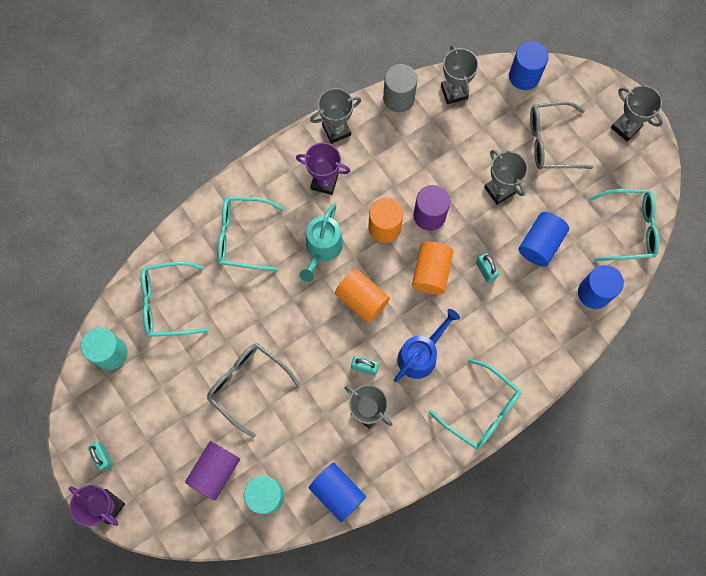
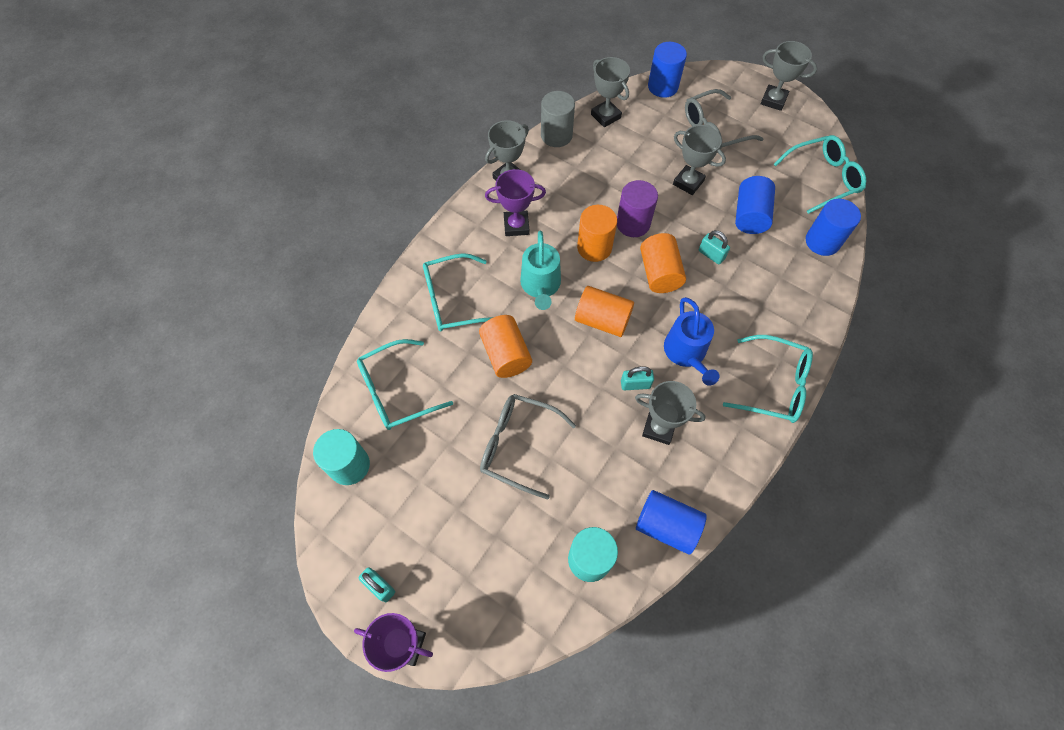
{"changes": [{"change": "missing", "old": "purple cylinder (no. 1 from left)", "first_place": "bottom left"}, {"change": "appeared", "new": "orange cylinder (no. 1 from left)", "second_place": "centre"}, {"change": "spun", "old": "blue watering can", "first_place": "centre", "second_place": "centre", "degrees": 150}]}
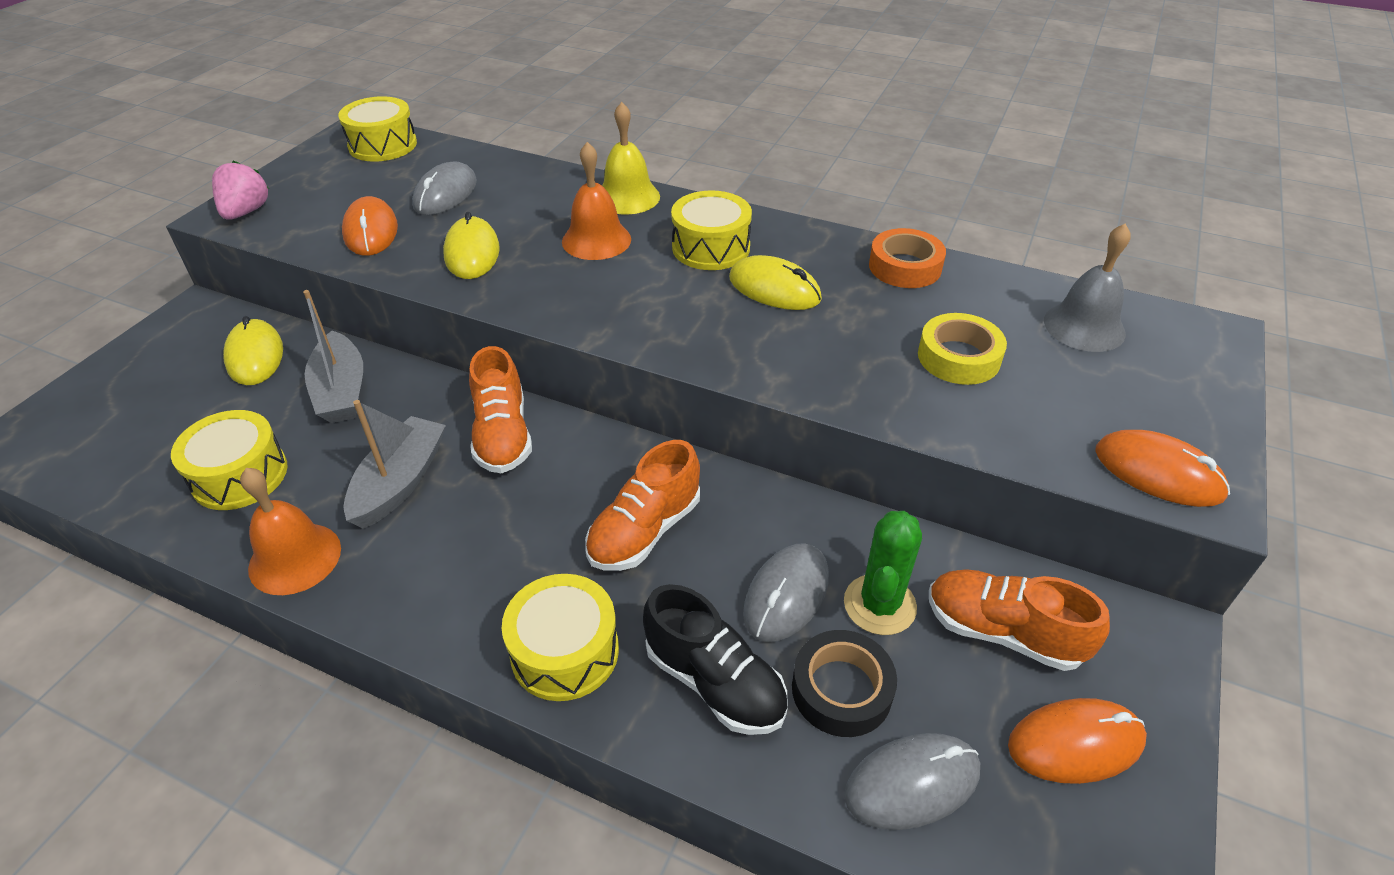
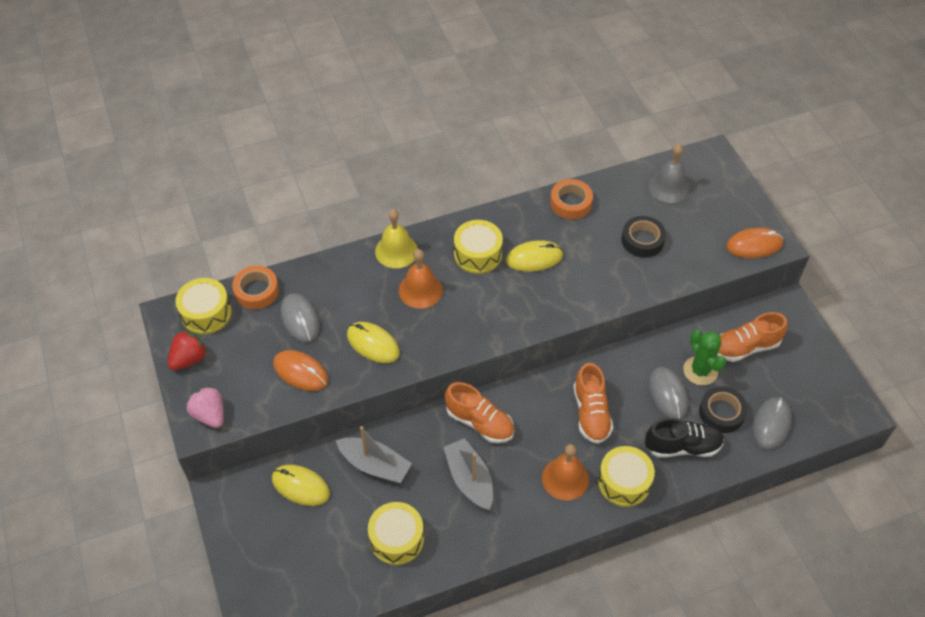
{"changes": [{"change": "missing", "old": "orange mouse (no. 2 from left)", "first_place": "bottom right"}, {"change": "appeared", "new": "red strawberry", "second_place": "middle left"}, {"change": "appeared", "new": "orange tape (no. 1 from left)", "second_place": "middle left"}, {"change": "relocated", "old": "orange bell (no. 1 from left in the first image)", "new": "orange bell (no. 2 from left)", "first_place": "middle left", "second_place": "bottom centre"}, {"change": "colour", "old": "yellow tape", "new": "black tape (no. 1 from left)", "first_place": "middle right", "second_place": "middle right"}]}
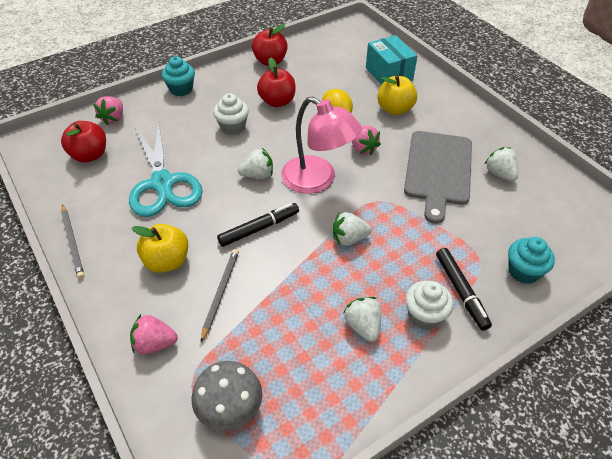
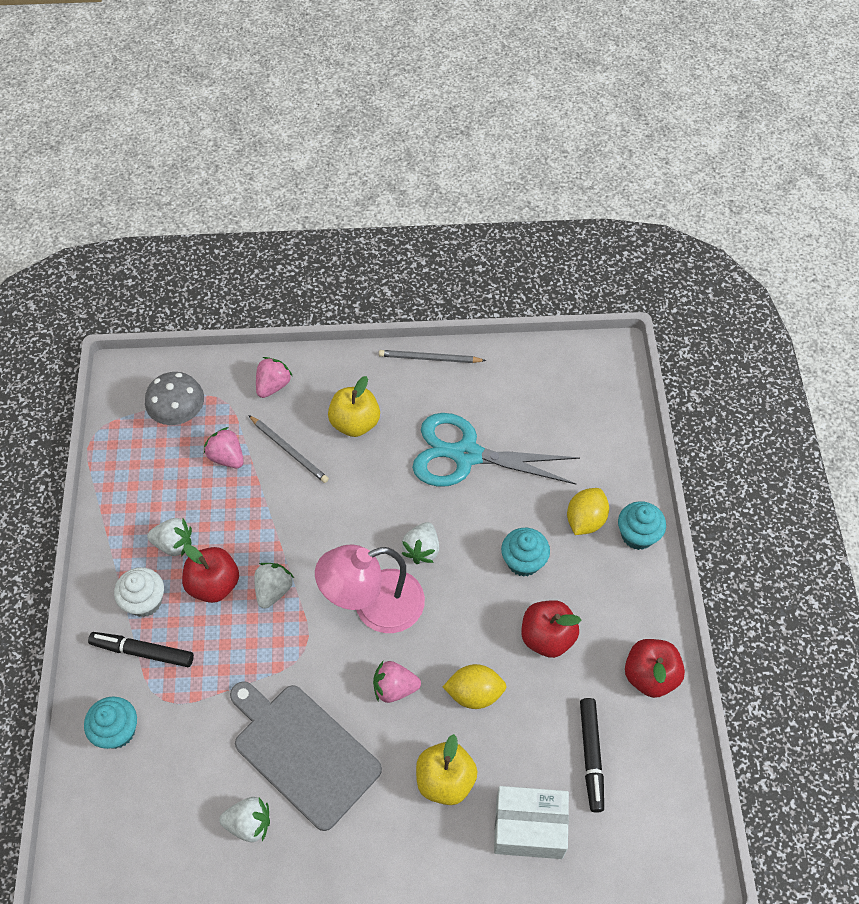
{"changes": [{"change": "appeared", "new": "yellow lemon (no. 2 from left)", "second_place": "middle right"}, {"change": "relocated", "old": "red apple (no. 1 from left)", "first_place": "top left", "second_place": "middle left"}, {"change": "relocated", "old": "pink strawberry (no. 1 from left)", "first_place": "top left", "second_place": "middle left"}, {"change": "relocated", "old": "black marker (no. 1 from left in the first image)", "new": "black marker (no. 2 from left)", "first_place": "centre", "second_place": "bottom right"}, {"change": "colour", "old": "white cupcake (no. 1 from left)", "new": "turquoise cupcake (no. 2 from left)", "first_place": "top centre", "second_place": "centre"}, {"change": "colour", "old": "turquoise box", "new": "white box", "first_place": "top centre", "second_place": "bottom centre"}]}
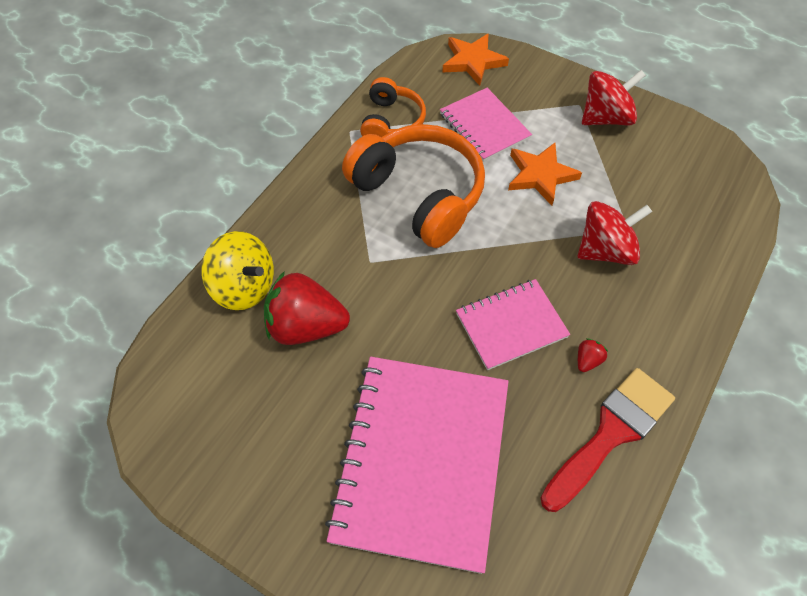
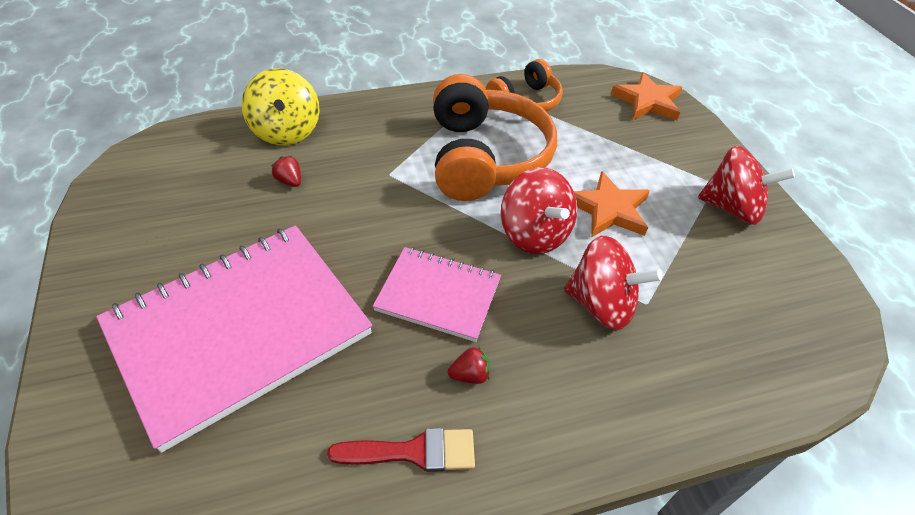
{"changes": [{"change": "missing", "old": "pink notebook (no. 2 from left)", "first_place": "top centre"}, {"change": "appeared", "new": "red spinning top (no. 1 from left)", "second_place": "centre"}, {"change": "size", "old": "red strawberry (no. 1 from left)", "first_place": "centre", "second_place": "top left", "factor": 0.4}, {"change": "size", "old": "red brush", "first_place": "bottom right", "second_place": "bottom centre", "factor": 0.63}]}
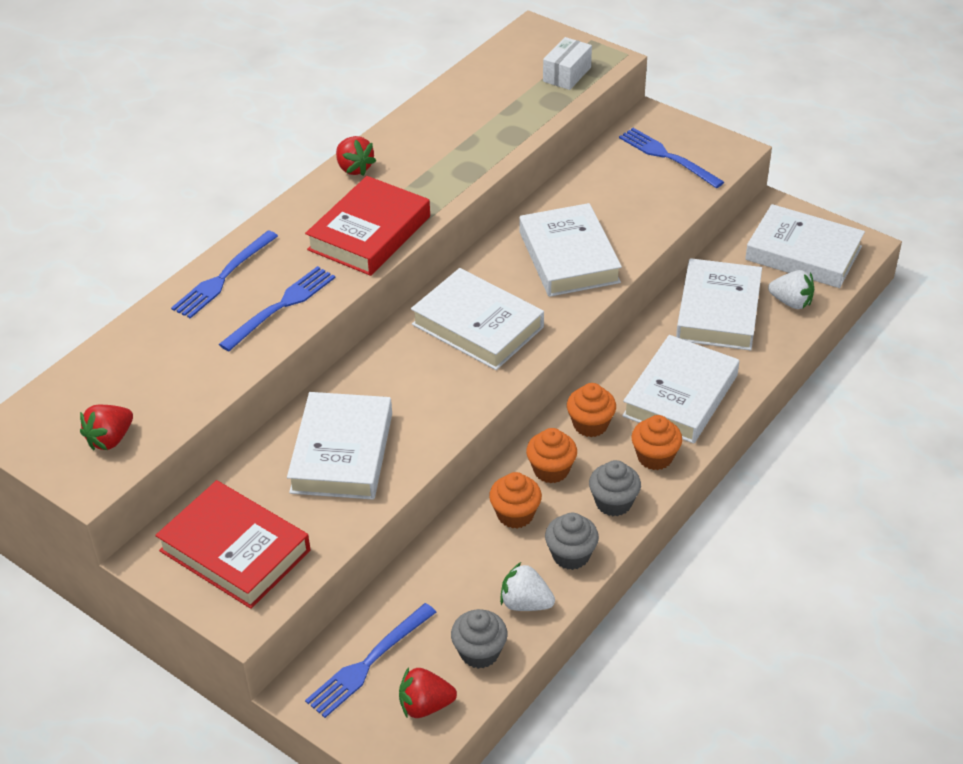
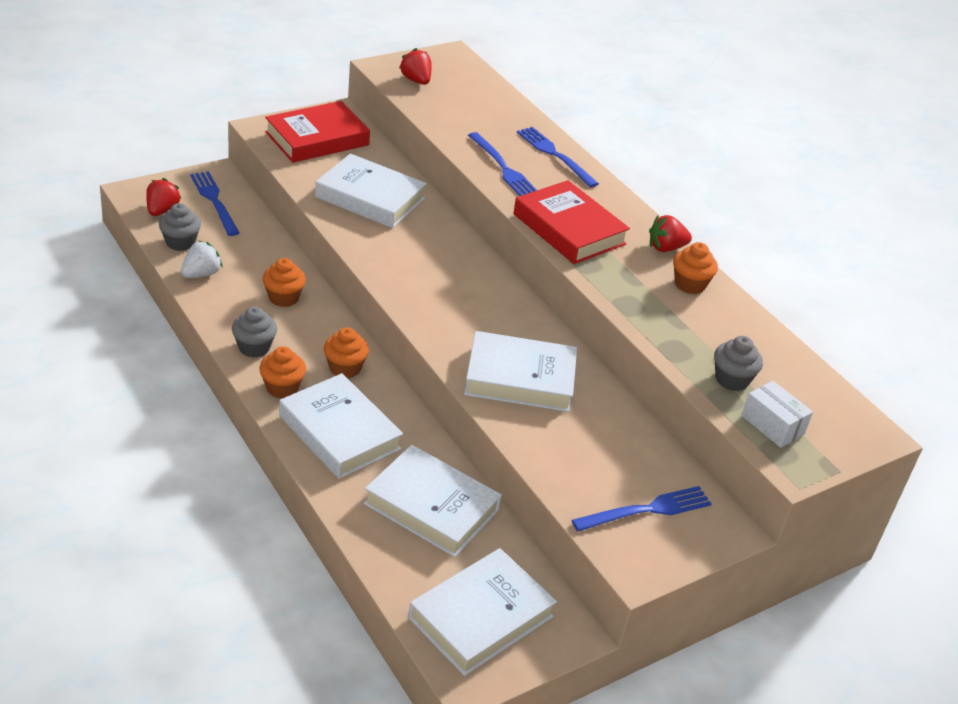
{"changes": [{"change": "missing", "old": "white book (no. 2 from left)", "first_place": "centre"}, {"change": "missing", "old": "white strawberry (no. 2 from left)", "first_place": "middle right"}, {"change": "relocated", "old": "orange cupcake (no. 2 from left in the first image)", "new": "orange cupcake (no. 4 from left)", "first_place": "centre", "second_place": "middle right"}, {"change": "relocated", "old": "grey cupcake (no. 2 from left in the first image)", "new": "grey cupcake (no. 3 from left)", "first_place": "bottom centre", "second_place": "middle right"}]}
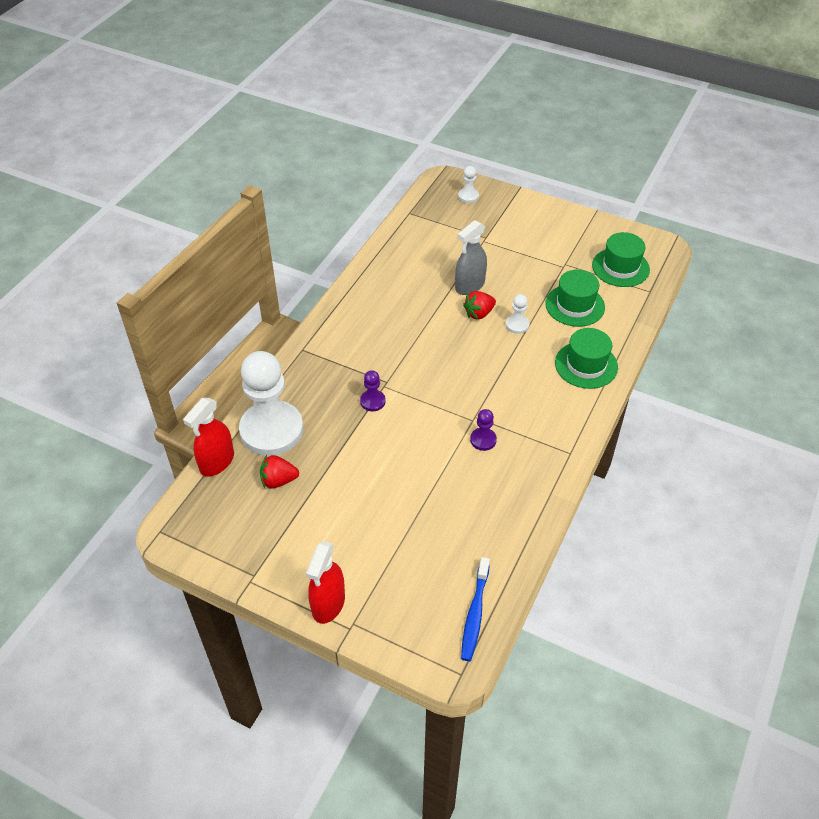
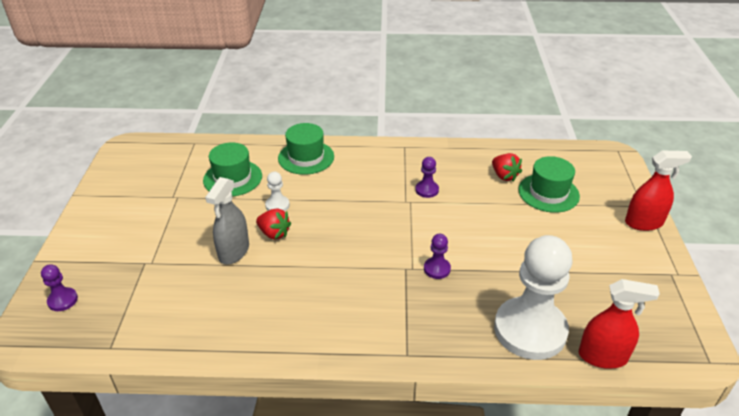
{"changes": [{"change": "missing", "old": "blue toothbrush", "first_place": "bottom centre"}, {"change": "relocated", "old": "red strawberry (no. 1 from left in the first image)", "new": "red strawberry (no. 2 from left)", "first_place": "centre", "second_place": "middle right"}, {"change": "relocated", "old": "green hat (no. 3 from left)", "first_place": "top right", "second_place": "middle right"}, {"change": "colour", "old": "white pawn (no. 2 from left)", "new": "purple pawn (no. 1 from left)", "first_place": "top centre", "second_place": "bottom left"}, {"change": "spun", "old": "grey spray bottle", "first_place": "top centre", "second_place": "middle left", "degrees": 90}]}
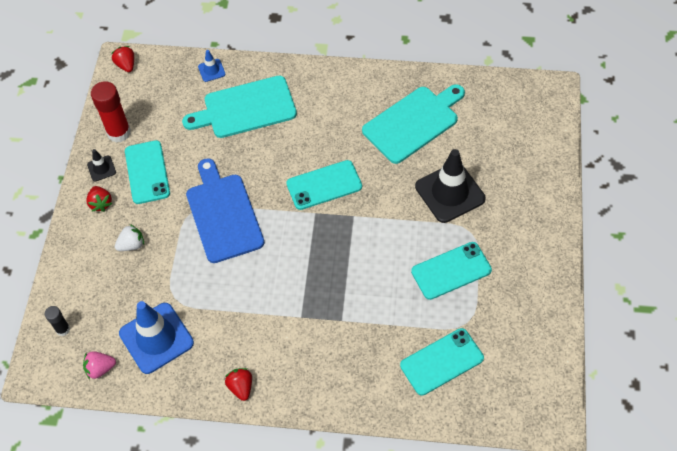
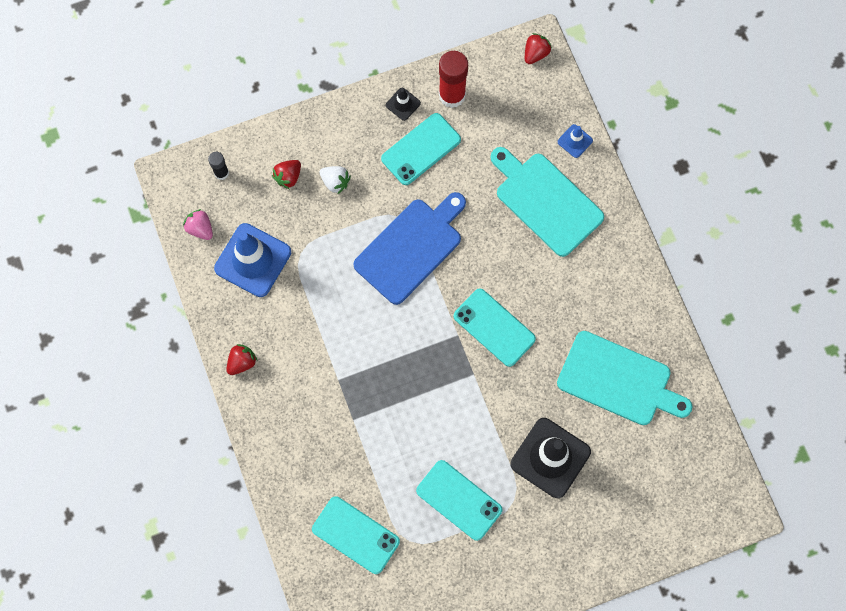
{"changes": [{"change": "relocated", "old": "red strawberry (no. 1 from left in the first image)", "new": "red strawberry (no. 2 from left)", "first_place": "middle left", "second_place": "top centre"}]}
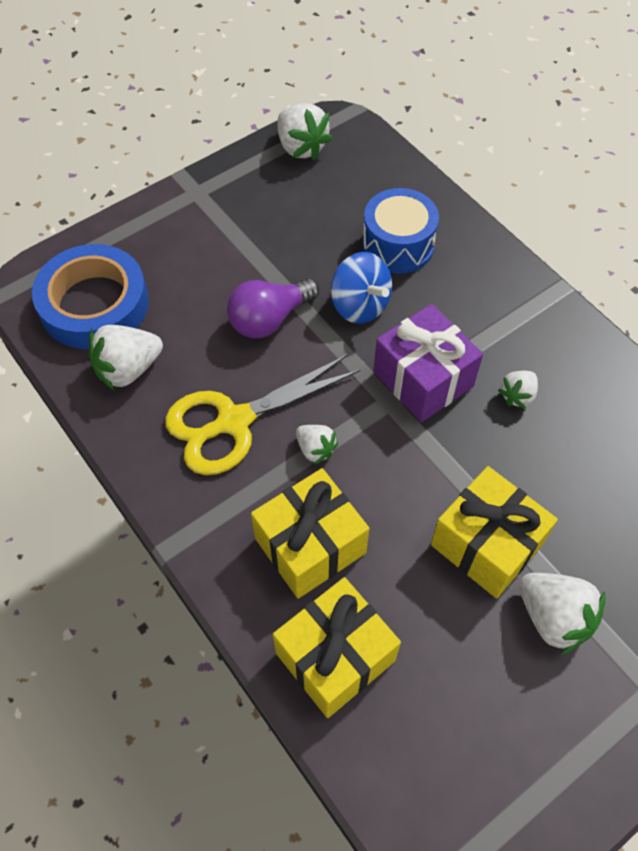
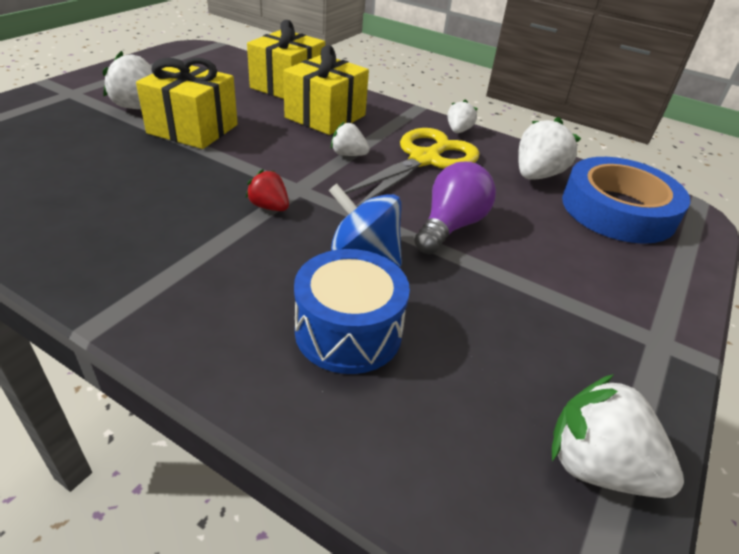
{"changes": [{"change": "relocated", "old": "white strawberry (no. 4 from left in the first image)", "new": "white strawberry (no. 3 from left)", "first_place": "middle right", "second_place": "top centre"}, {"change": "exchanged", "old": "purple gift", "new": "red strawberry", "first_place": "middle right", "second_place": "centre"}]}
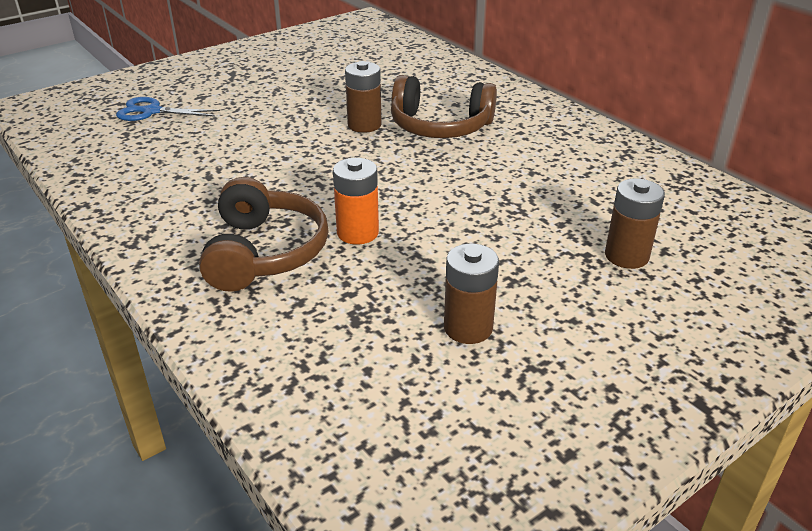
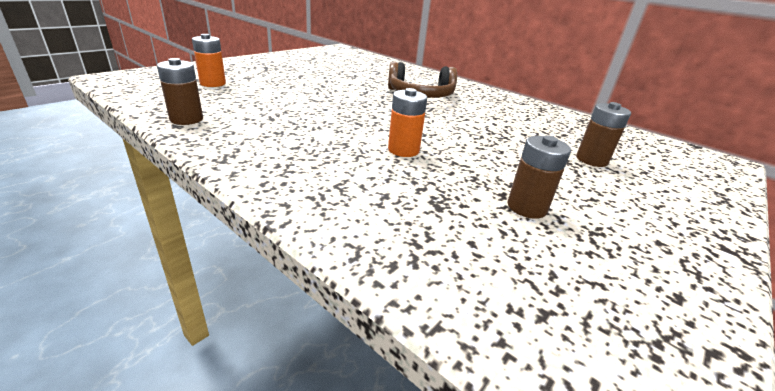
{"changes": [{"change": "missing", "old": "brown headphones (no. 1 from left)", "first_place": "middle left"}, {"change": "relocated", "old": "brown battery (no. 1 from left)", "first_place": "top centre", "second_place": "top left"}, {"change": "exchanged", "old": "blue scissors", "new": "orange battery (no. 1 from left)", "first_place": "top left", "second_place": "top left"}]}
